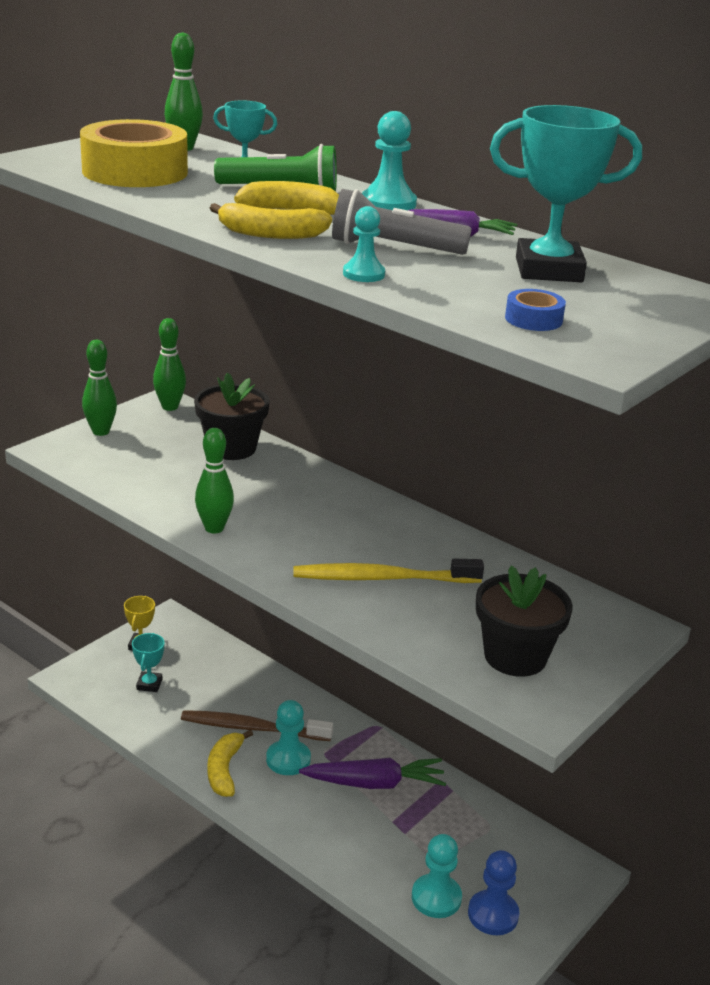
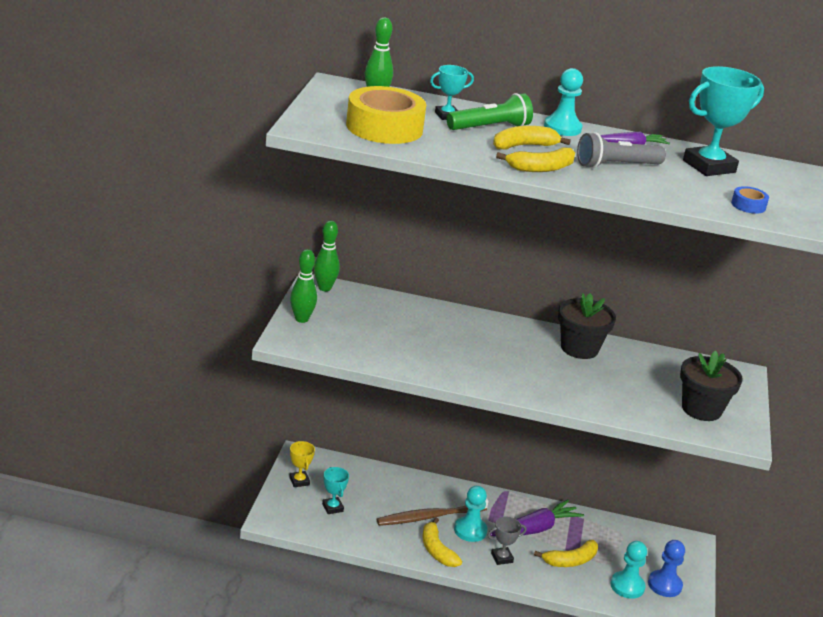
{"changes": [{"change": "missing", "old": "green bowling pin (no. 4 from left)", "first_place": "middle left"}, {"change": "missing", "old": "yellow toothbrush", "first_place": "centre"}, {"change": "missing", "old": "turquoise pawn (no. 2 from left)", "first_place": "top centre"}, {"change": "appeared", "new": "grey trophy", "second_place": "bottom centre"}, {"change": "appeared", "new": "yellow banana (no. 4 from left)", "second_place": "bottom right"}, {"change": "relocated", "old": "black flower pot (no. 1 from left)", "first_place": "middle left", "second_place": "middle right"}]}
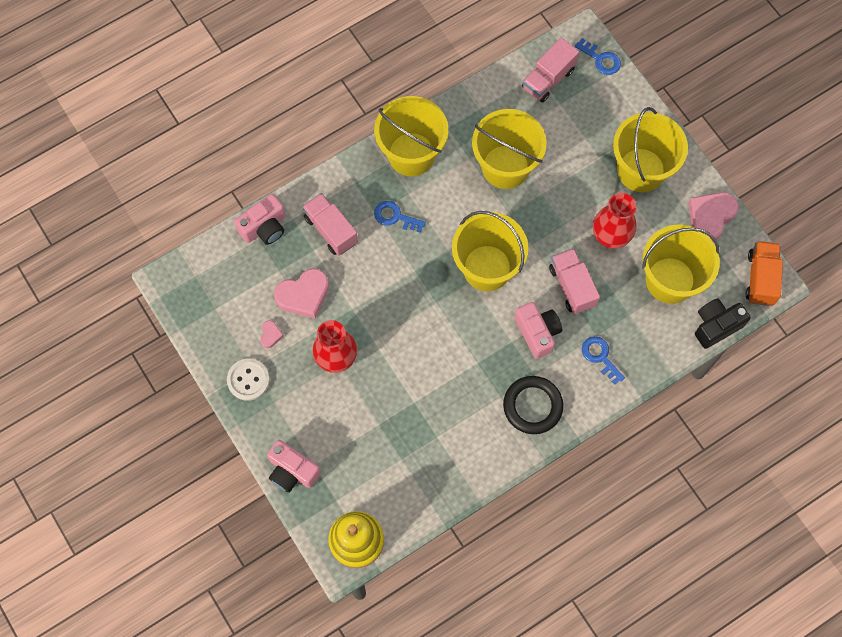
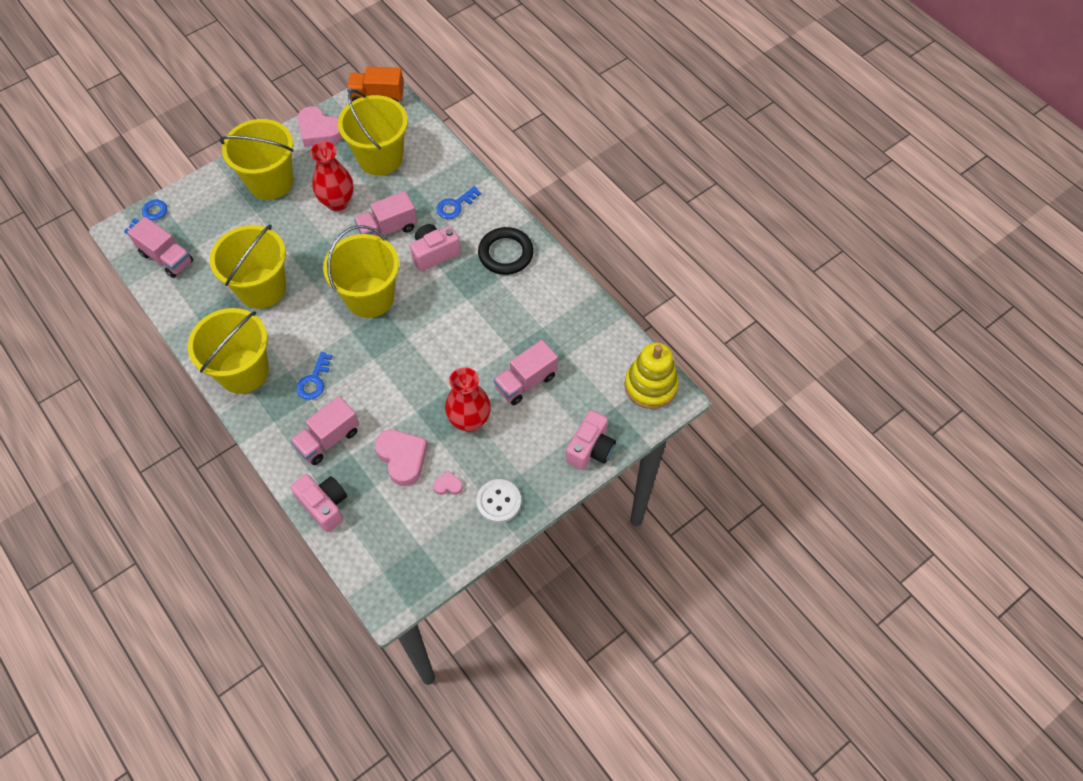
{"changes": [{"change": "missing", "old": "black camera", "first_place": "middle right"}, {"change": "appeared", "new": "pink truck (no. 4 from left)", "second_place": "centre"}]}
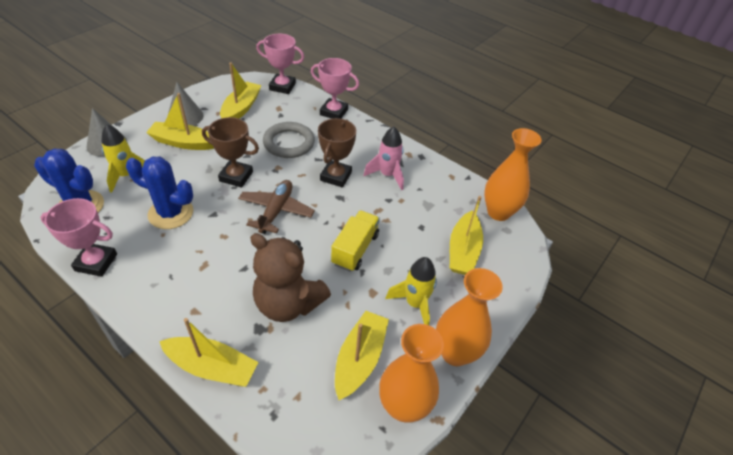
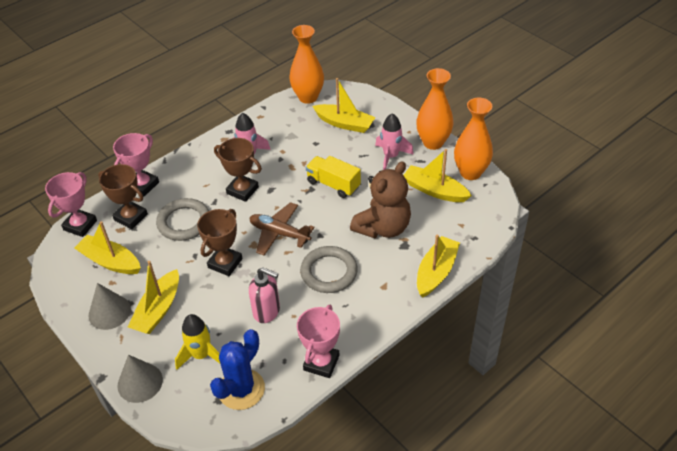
{"changes": [{"change": "appeared", "new": "brown trophy (no. 1 from left)", "second_place": "middle left"}, {"change": "appeared", "new": "grey ring (no. 2 from left)", "second_place": "centre"}, {"change": "exchanged", "old": "blue cactus (no. 2 from left)", "new": "pink soap dispenser", "first_place": "middle left", "second_place": "centre"}, {"change": "colour", "old": "yellow rocket (no. 2 from left)", "new": "pink rocket (no. 2 from left)", "first_place": "centre", "second_place": "top centre"}]}
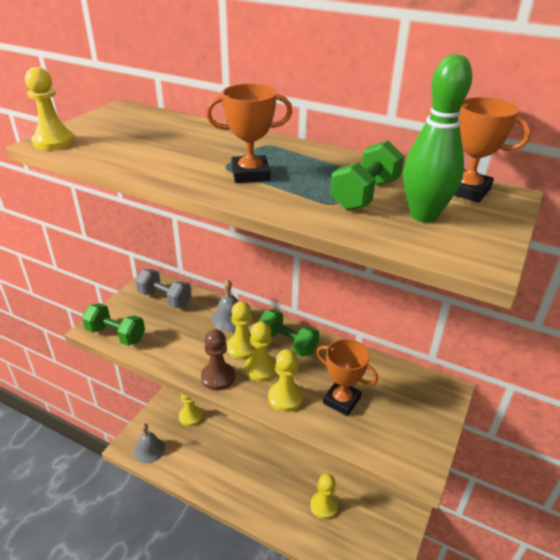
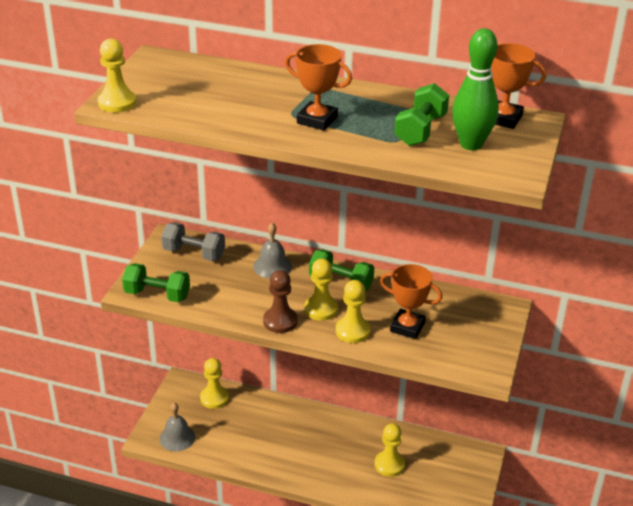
{"changes": [{"change": "missing", "old": "yellow pawn (no. 3 from left)", "first_place": "centre"}, {"change": "spun", "old": "orange trophy (no. 1 from left)", "first_place": "top centre", "second_place": "top centre", "degrees": 45}]}
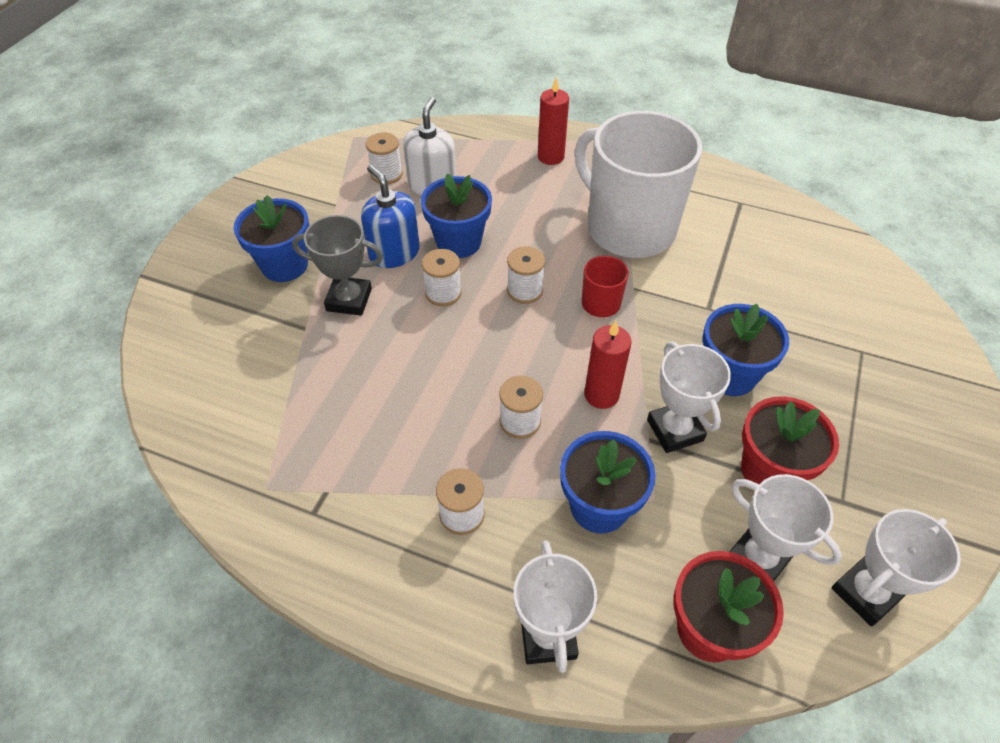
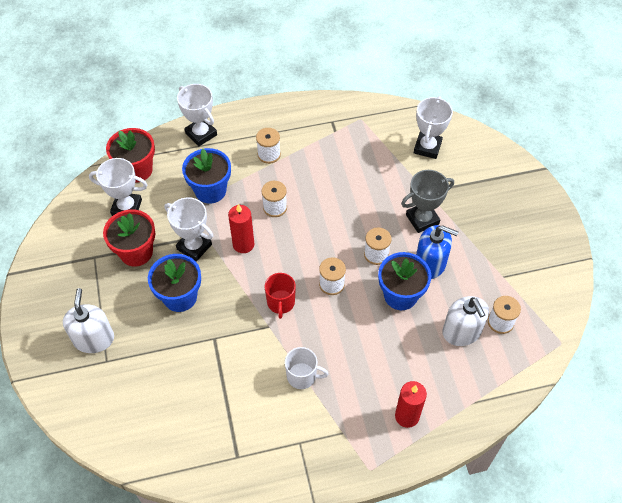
{"changes": [{"change": "missing", "old": "blue flower pot (no. 1 from left)", "first_place": "top left"}, {"change": "appeared", "new": "white soap dispenser (no. 1 from left)", "second_place": "middle left"}, {"change": "relocated", "old": "white trophy (no. 4 from left)", "first_place": "bottom right", "second_place": "top right"}, {"change": "size", "old": "white mug", "first_place": "top centre", "second_place": "bottom centre", "factor": 0.41}]}
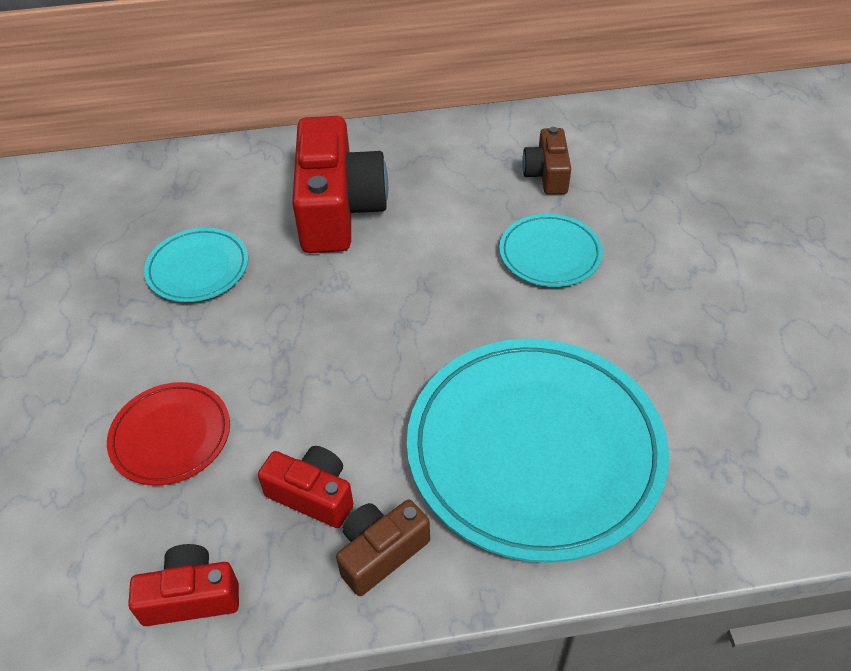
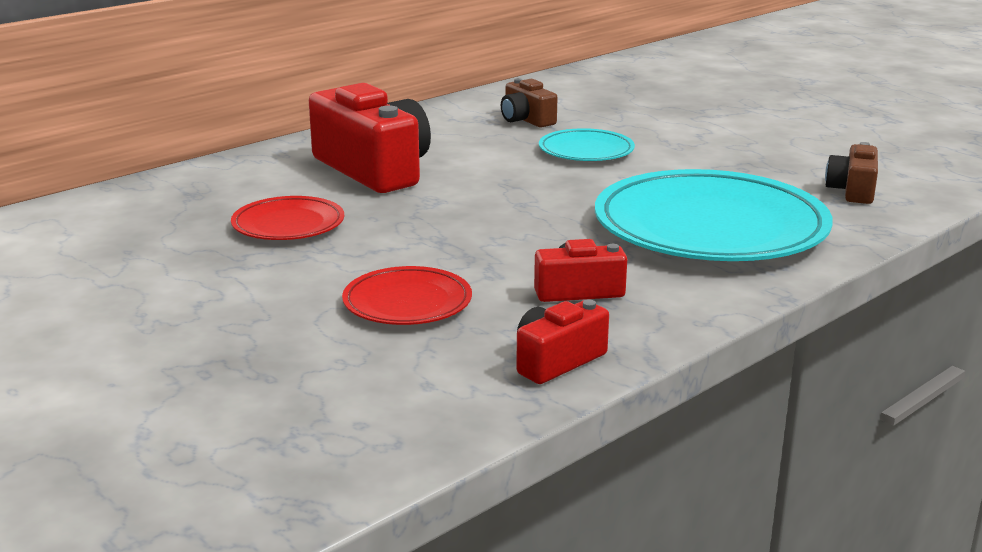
{"changes": [{"change": "relocated", "old": "brown camera (no. 1 from left in the first image)", "new": "brown camera (no. 2 from left)", "first_place": "bottom centre", "second_place": "top right"}, {"change": "colour", "old": "turquoise plate (no. 1 from left)", "new": "red plate (no. 1 from left)", "first_place": "middle left", "second_place": "middle left"}]}
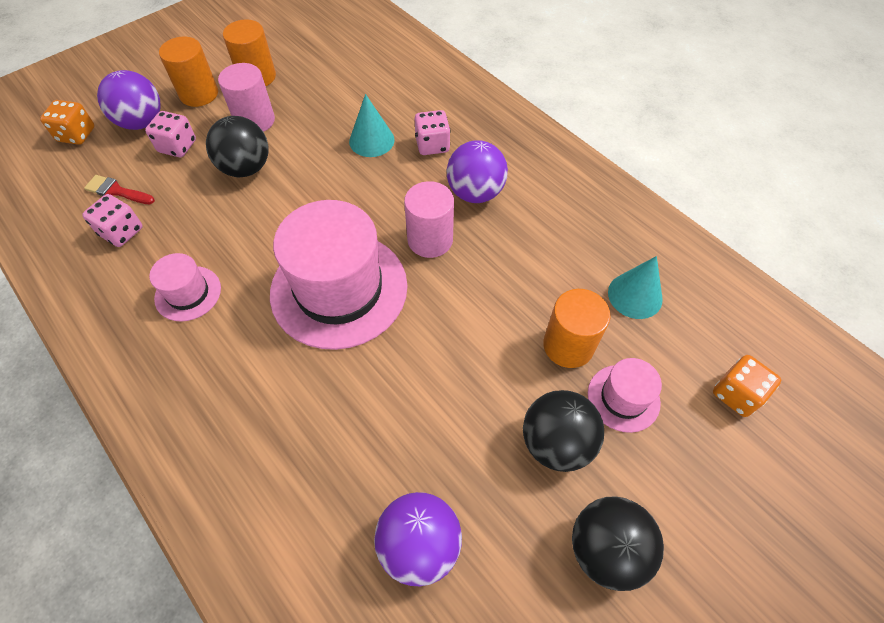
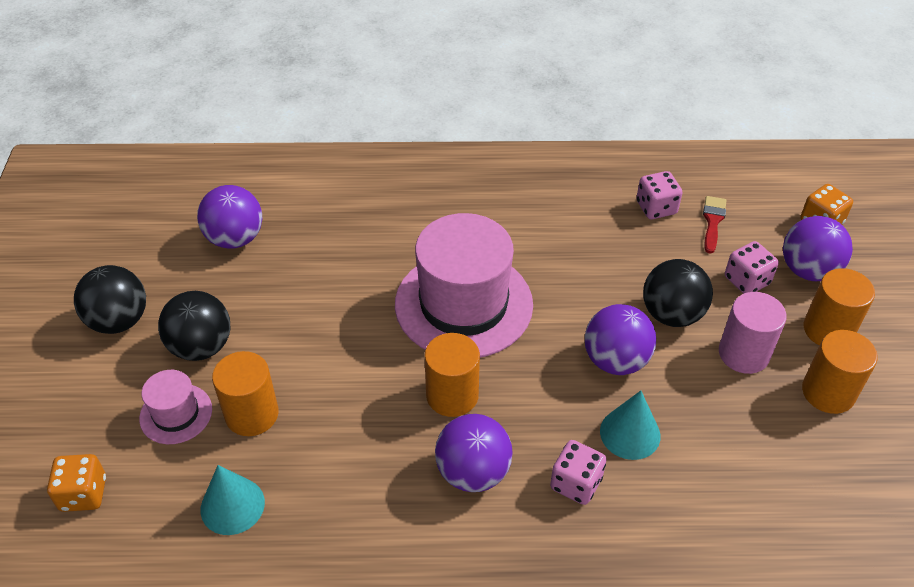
{"changes": [{"change": "missing", "old": "pink hat (no. 1 from left)", "first_place": "middle left"}, {"change": "appeared", "new": "purple ball (no. 3 from left)", "second_place": "middle right"}, {"change": "colour", "old": "pink cylinder (no. 2 from left)", "new": "orange cylinder (no. 2 from left)", "first_place": "centre", "second_place": "centre"}, {"change": "spun", "old": "red brush", "first_place": "top left", "second_place": "middle right", "degrees": -45}]}
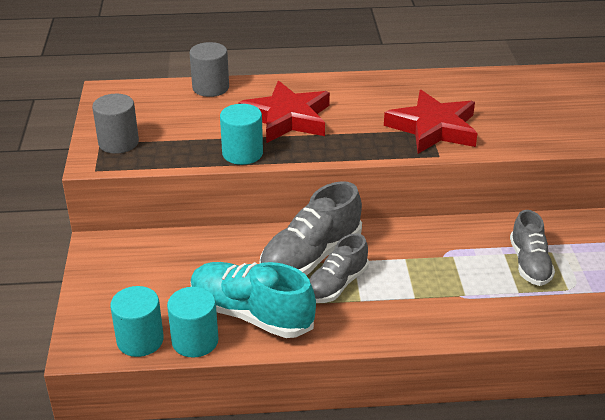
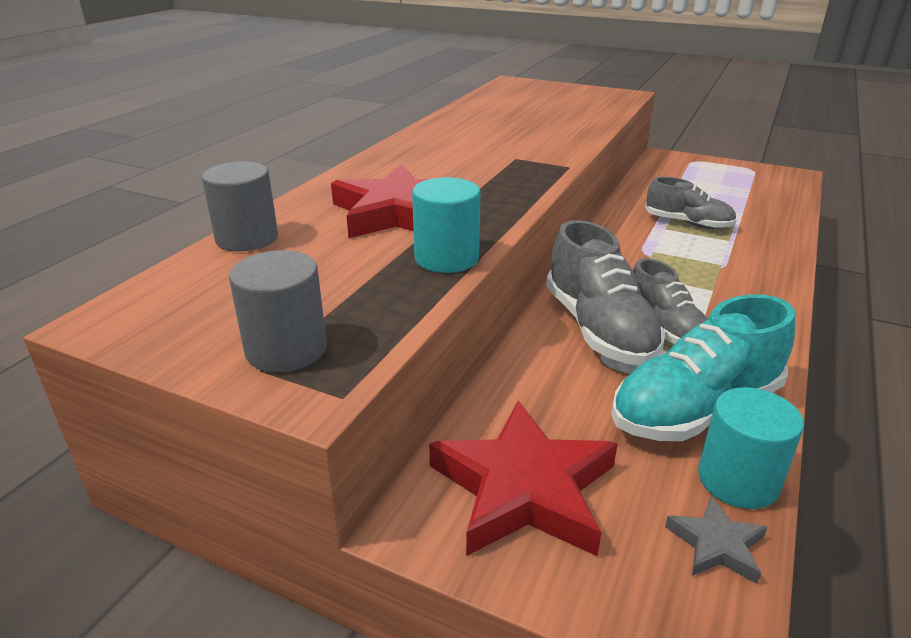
{"changes": [{"change": "relocated", "old": "red star (no. 2 from left)", "first_place": "top right", "second_place": "bottom centre"}, {"change": "exchanged", "old": "turquoise cylinder (no. 1 from left)", "new": "grey star", "first_place": "bottom left", "second_place": "bottom right"}]}
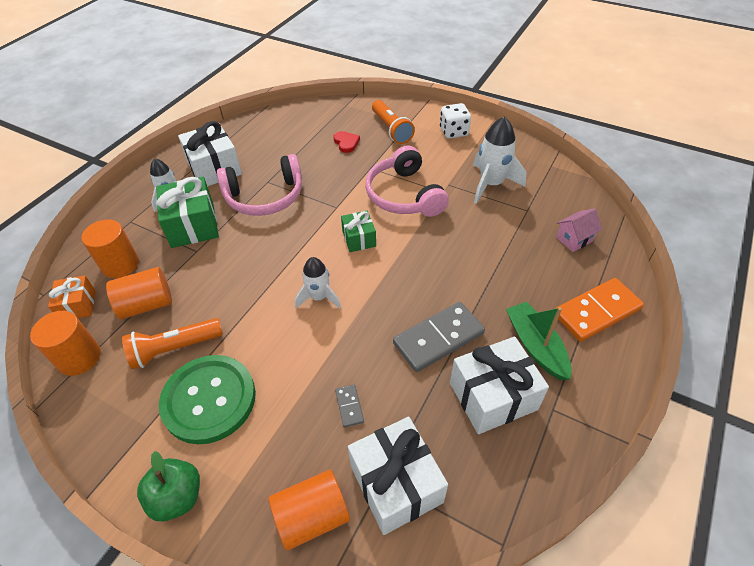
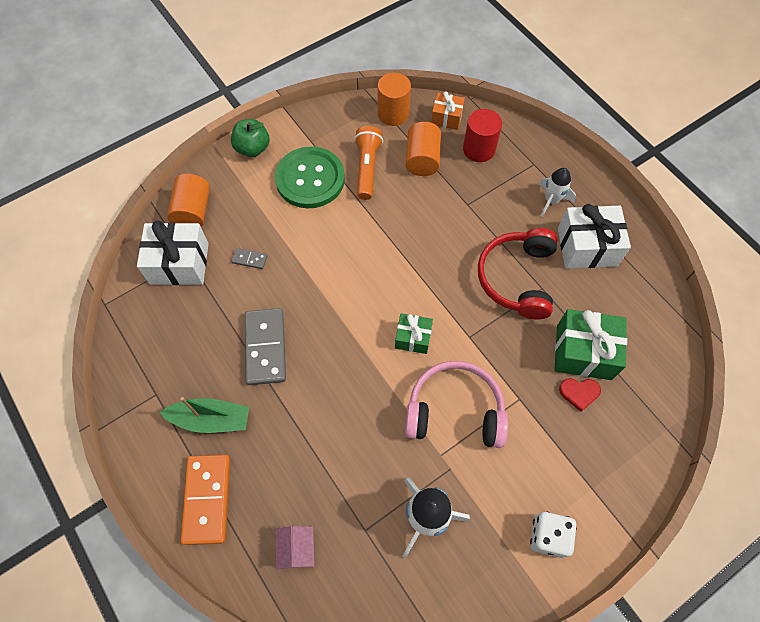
{"changes": [{"change": "missing", "old": "white rocket (no. 2 from left)", "first_place": "centre"}, {"change": "missing", "old": "orange flashlight (no. 2 from left)", "first_place": "top centre"}, {"change": "missing", "old": "white gift (no. 3 from left)", "first_place": "bottom centre"}, {"change": "relocated", "old": "green gift (no. 1 from left in the first image)", "new": "green gift (no. 2 from left)", "first_place": "middle left", "second_place": "middle right"}, {"change": "colour", "old": "orange cylinder (no. 2 from left)", "new": "red cylinder", "first_place": "middle left", "second_place": "top centre"}, {"change": "colour", "old": "pink headphones (no. 1 from left)", "new": "red headphones", "first_place": "top centre", "second_place": "middle right"}]}
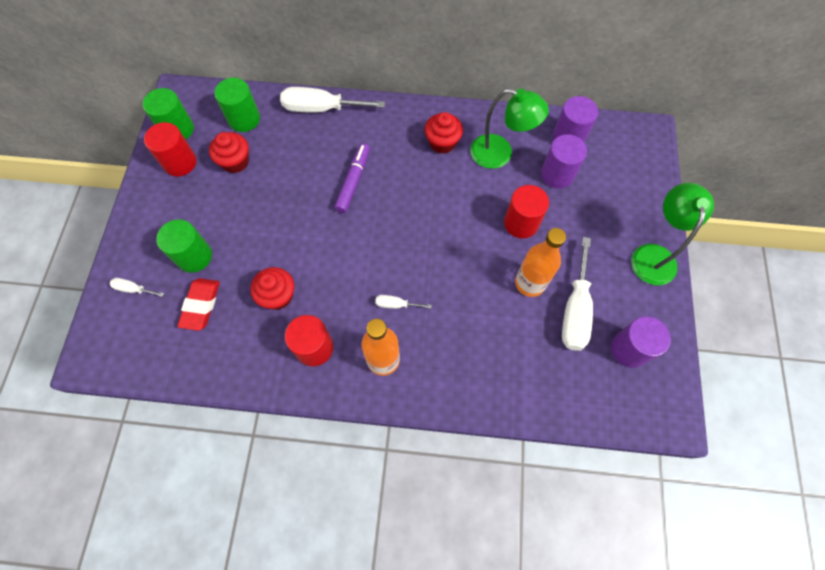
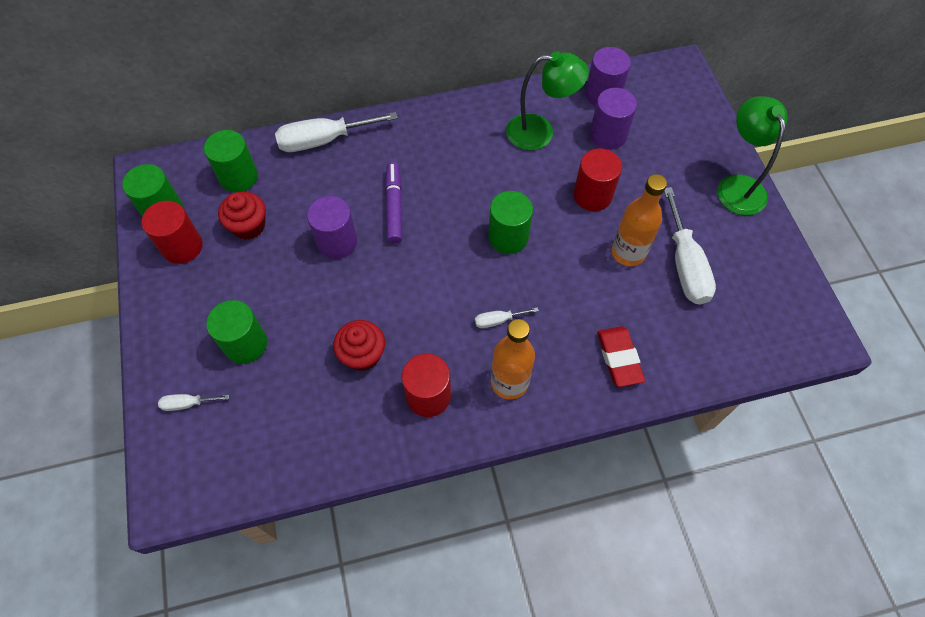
{"changes": [{"change": "missing", "old": "red cupcake (no. 3 from left)", "first_place": "top centre"}, {"change": "appeared", "new": "green cylinder (no. 4 from left)", "second_place": "centre"}, {"change": "relocated", "old": "red eraser", "first_place": "middle left", "second_place": "middle right"}, {"change": "relocated", "old": "purple cylinder (no. 3 from left in the first image)", "new": "purple cylinder (no. 1 from left)", "first_place": "middle right", "second_place": "centre"}]}
